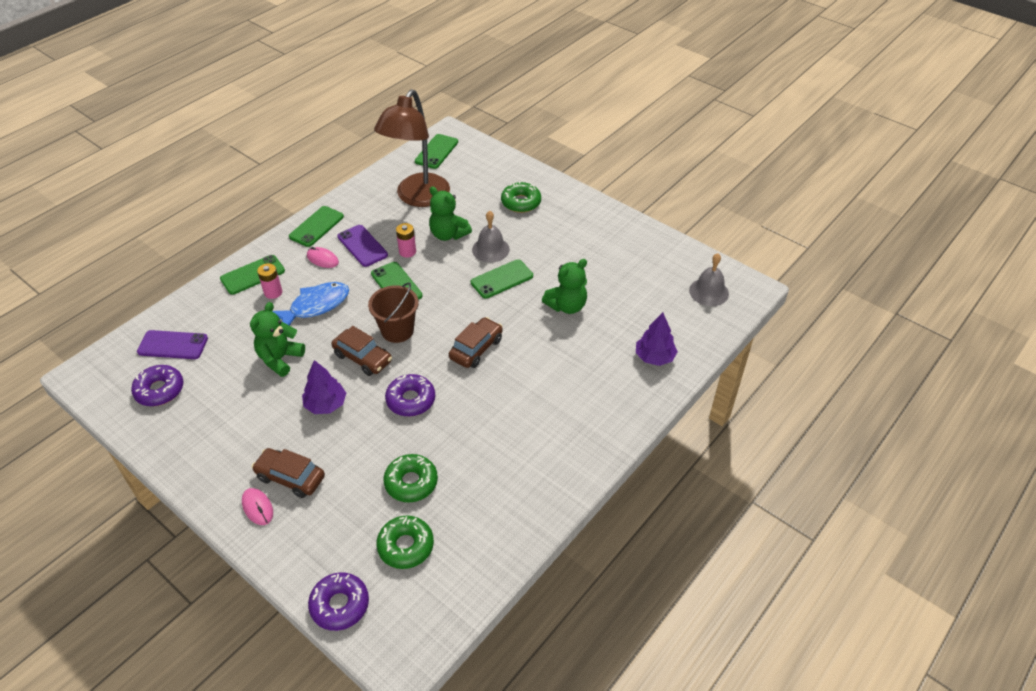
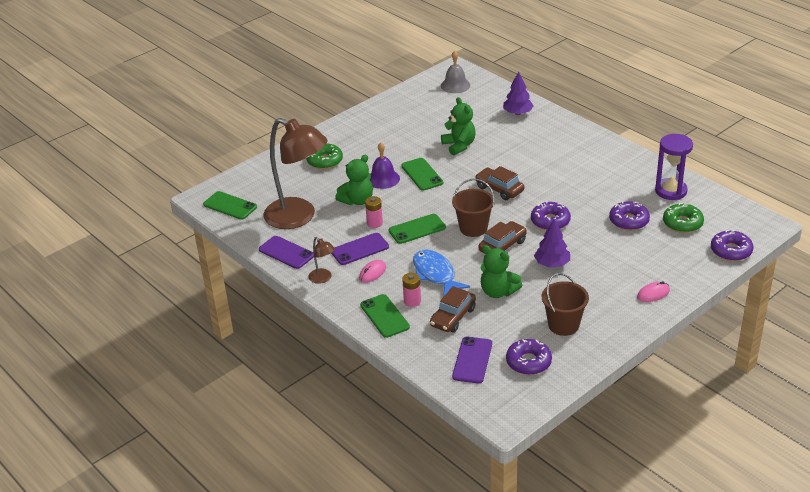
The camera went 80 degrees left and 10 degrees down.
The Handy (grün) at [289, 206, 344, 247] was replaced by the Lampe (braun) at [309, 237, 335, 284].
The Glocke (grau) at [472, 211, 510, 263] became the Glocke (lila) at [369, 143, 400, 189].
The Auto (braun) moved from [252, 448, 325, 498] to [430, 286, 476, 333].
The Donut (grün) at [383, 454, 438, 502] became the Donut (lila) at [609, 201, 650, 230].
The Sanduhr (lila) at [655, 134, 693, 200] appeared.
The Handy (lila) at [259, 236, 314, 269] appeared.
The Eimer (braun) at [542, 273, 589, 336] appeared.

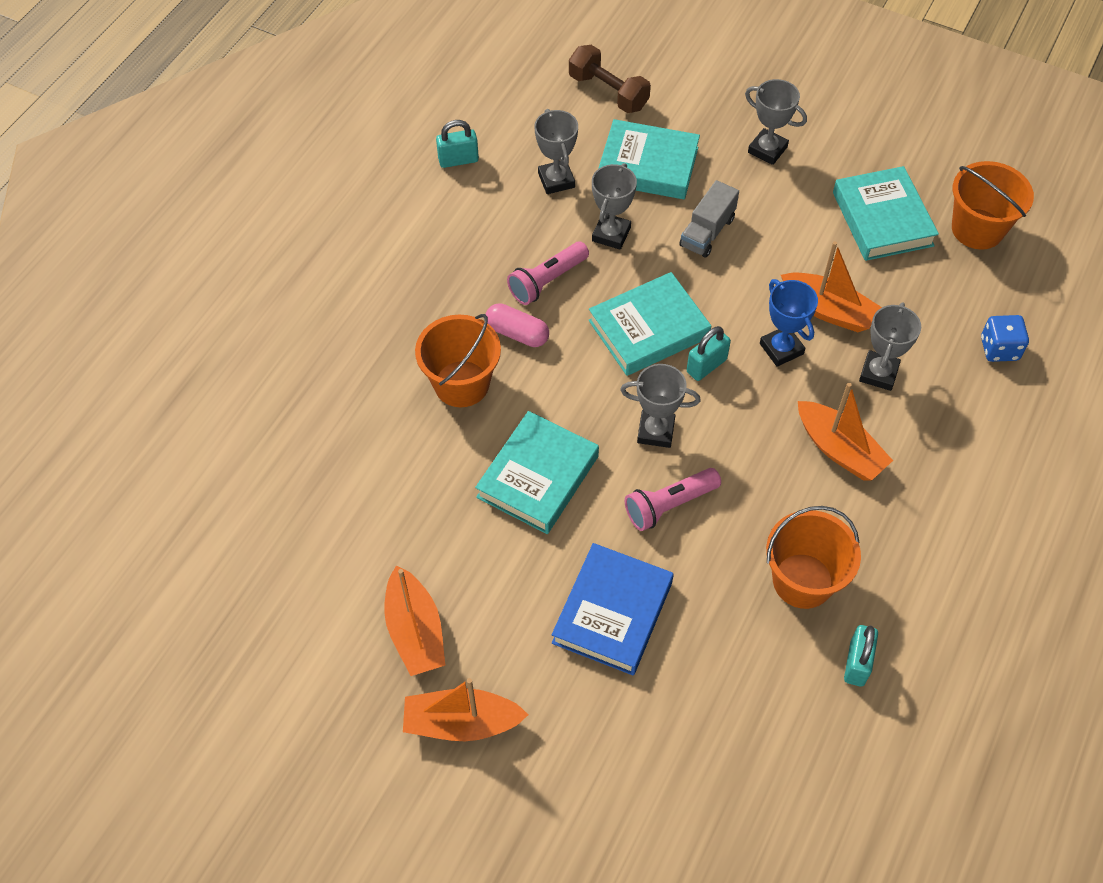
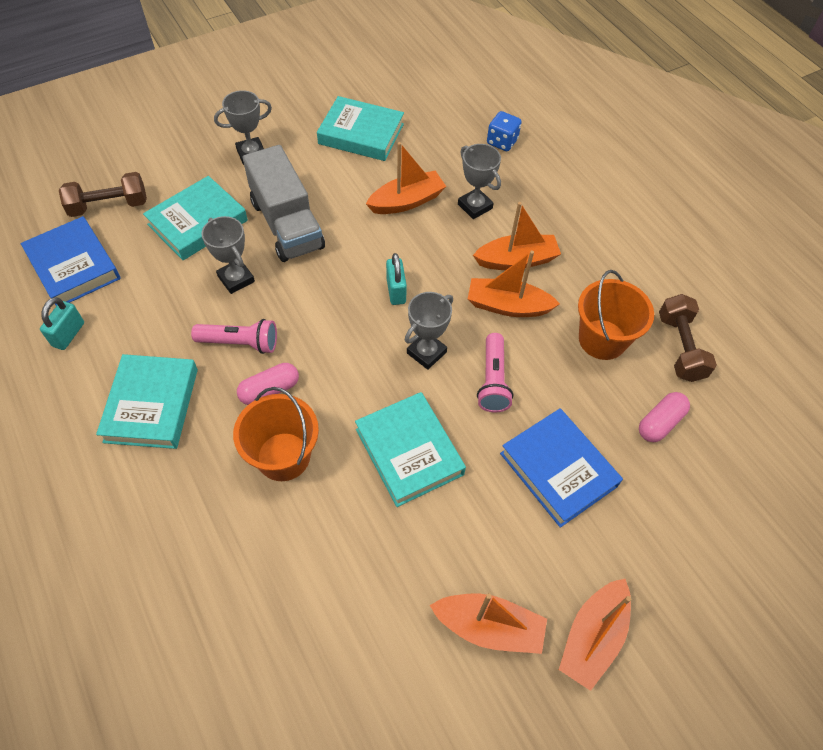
The camera went 60 degrees left and 0 degrees up.
The Pokal (grau) at [534, 109, 578, 194] disappeared.
The Eimer (orange) at [952, 161, 1034, 250] disappeared.
The Lastwagen (grau) at [679, 180, 739, 258] changed to 1.75 times the size.
The Taschenlampe (rosa) at [507, 241, 589, 305] turned 75 degrees counterclockwise.
The Buch (türkis) moved from [589, 272, 711, 376] to [96, 354, 198, 449].
The Pokal (blau) at [760, 279, 818, 367] disappeared.
The Vorhängeschloss (türkis) at [844, 625, 878, 687] was replaced by the Hantel (braun) at [659, 294, 717, 382].
The Buch (blau) at [21, 216, 121, 306] appeared.
The Boot (orange) at [468, 250, 560, 317] appeared.
The Kapsel (rosa) at [639, 392, 690, 442] appeared.

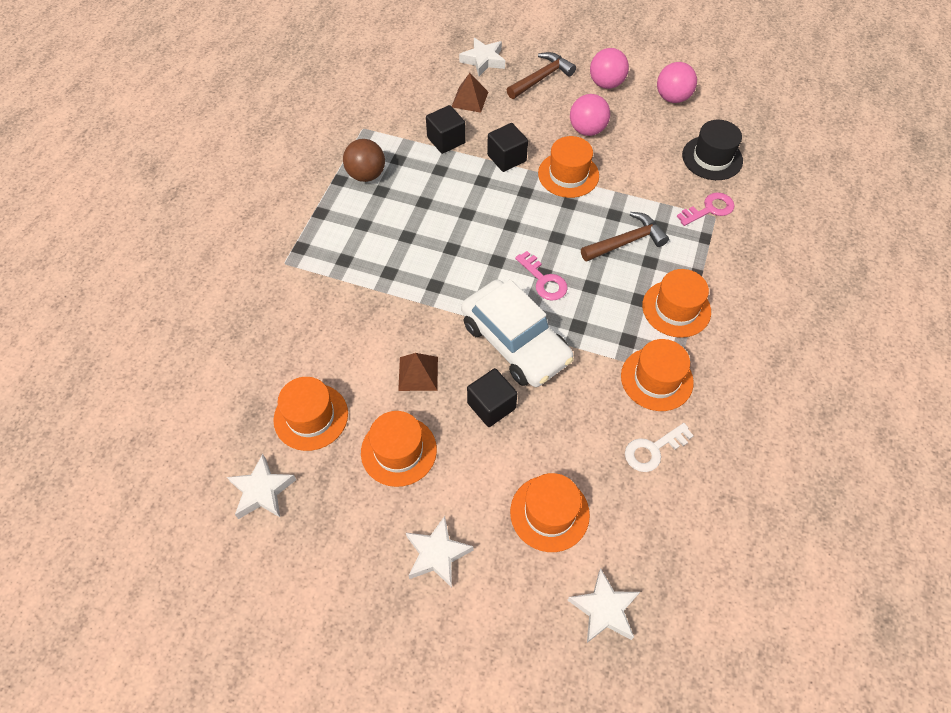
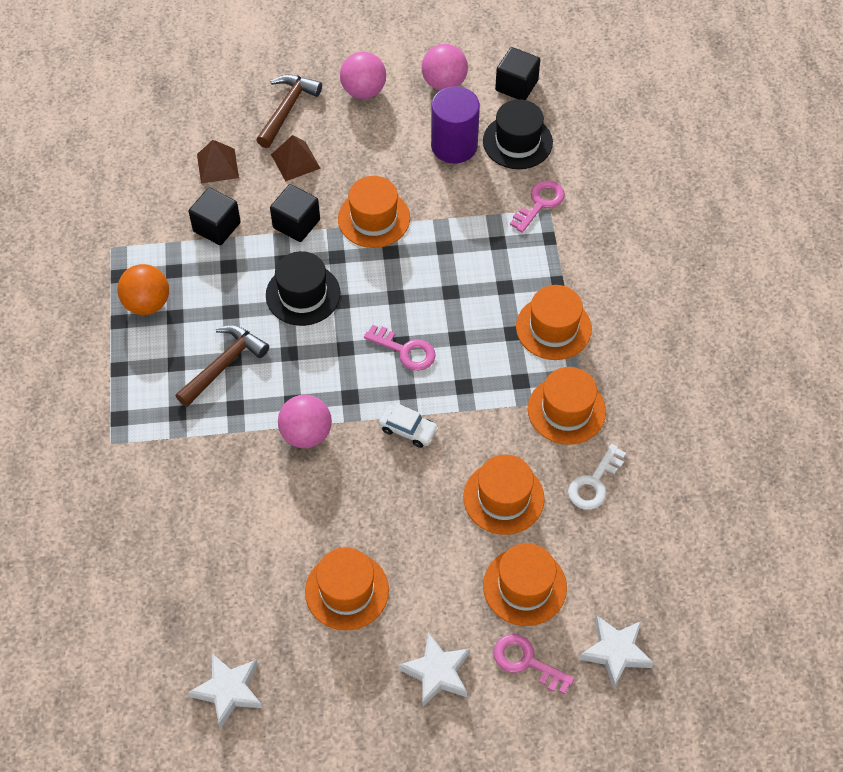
The camera went 25 degrees left and 0 degrees up.
The Stern (weiß) at [459, 38, 505, 76] disappeared.
The Ball (rosa) moved from [570, 94, 610, 136] to [278, 394, 332, 448].
The Ball (braun) at [343, 139, 385, 182] became the Ball (orange) at [117, 264, 169, 315].
The Hammer (braun) moved from [581, 212, 669, 262] to [175, 325, 269, 407].
The Auto (weiß) at [461, 279, 574, 387] changed to 0.42 times the size.
The Pyramide (braun) moved from [398, 353, 438, 391] to [271, 135, 321, 181].
The Kubus (schwarz) moved from [467, 368, 517, 427] to [495, 47, 540, 100].
The Hut (orange) moved from [273, 377, 348, 451] to [463, 454, 545, 535].
The Vollzylinder (lila) at [431, 86, 480, 163] appeared.
The Hut (schwarz) at [266, 251, 340, 326] appeared.
The Schlüssel (rosa) at [493, 634, 575, 694] appeared.

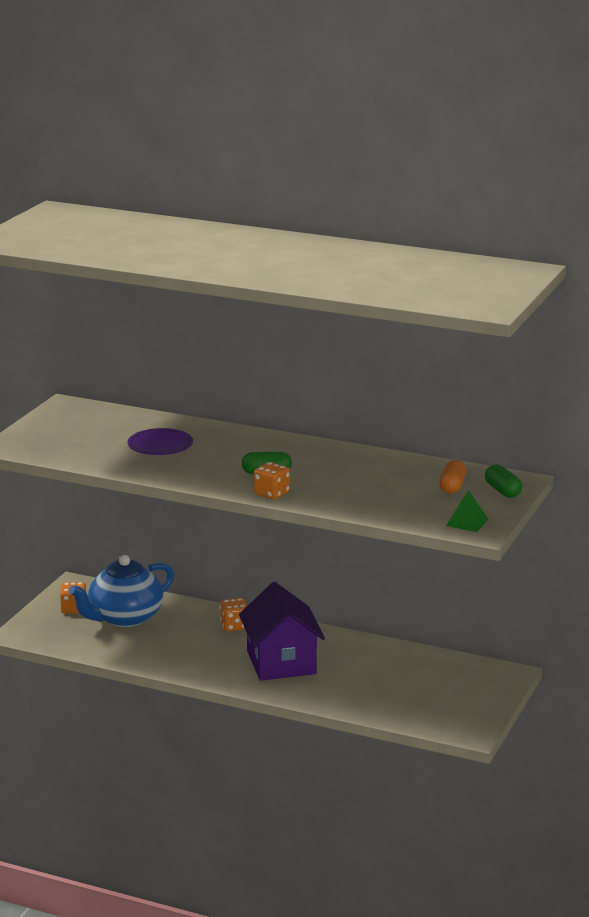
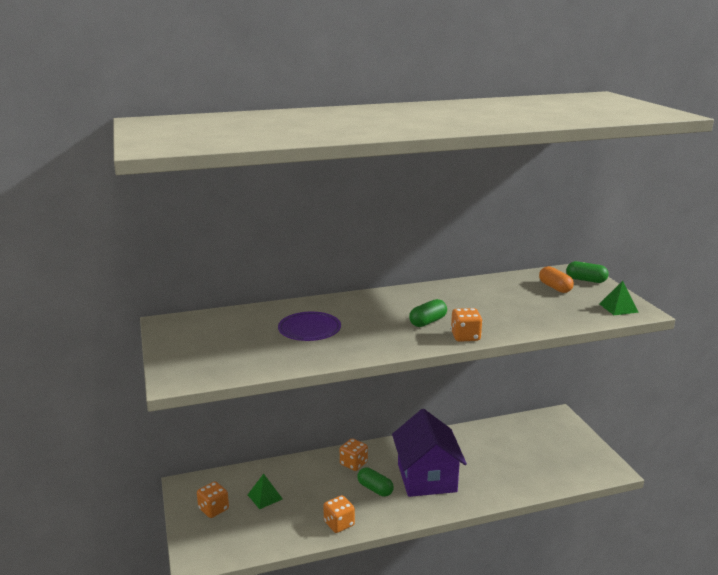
The camera went 40 degrees left and 0 degrees up.
The Teekanne (blau) at [69, 555, 174, 627] was replaced by the Pyramide (grün) at [248, 474, 283, 509].
The Haus (lila) at [239, 582, 325, 681] turned 45 degrees clockwise.
The Kapsel (grün) at [357, 467, 394, 497] appeared.
The Spielwürfel (orange) at [323, 495, 355, 533] appeared.

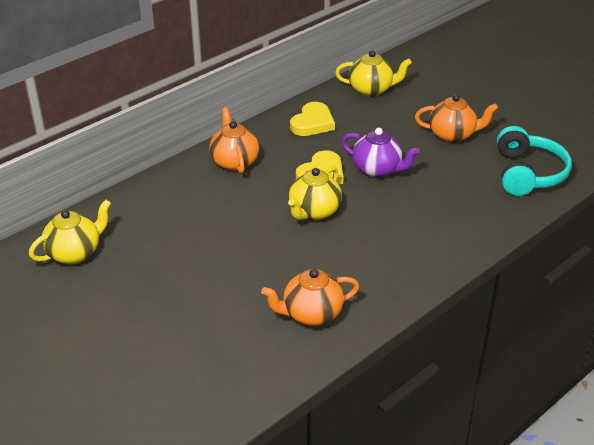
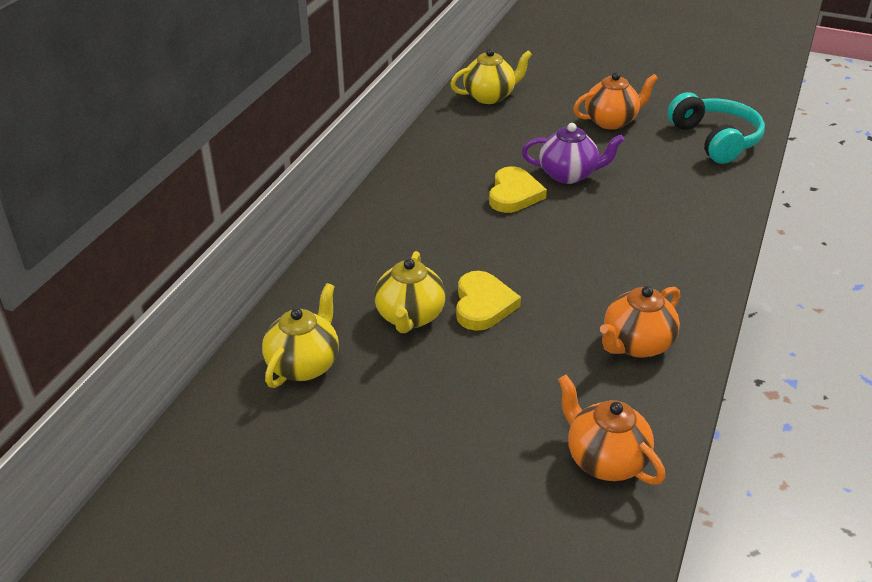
The camera went 25 degrees left and 0 degrees up.
The Herz (gelb) moved from [290, 102, 335, 136] to [456, 271, 521, 331].
The Teekanne (orange) moved from [209, 107, 259, 174] to [558, 375, 665, 485].
The Teekanne (gelb) moved from [288, 166, 342, 220] to [374, 251, 446, 333].

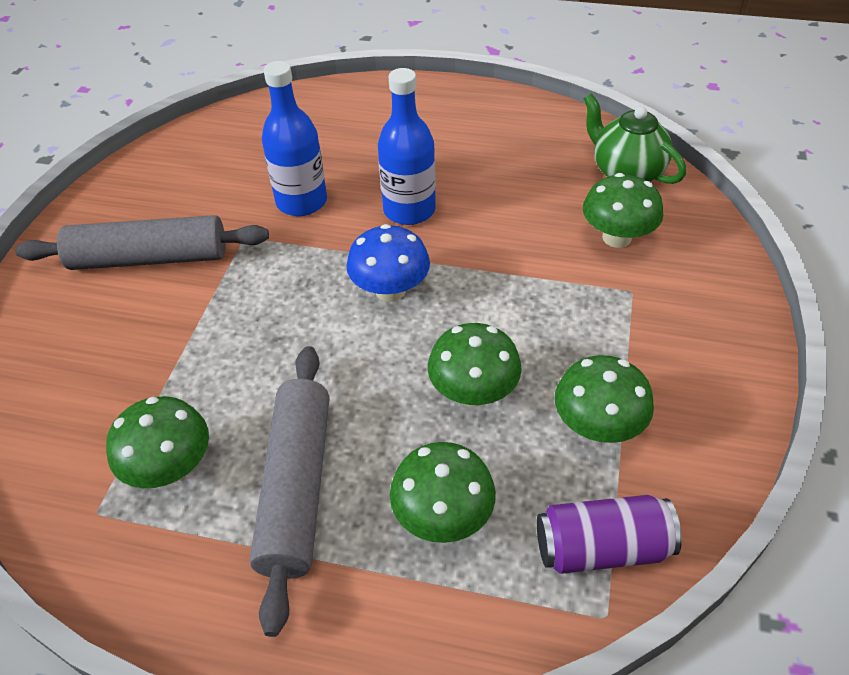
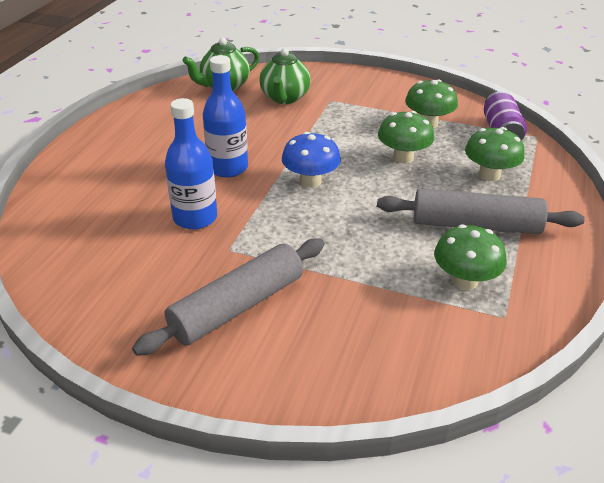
The camera went 85 degrees left and 10 degrees down.
The Pilz (grün) at [583, 173, 663, 248] was replaced by the Teekanne (grün) at [259, 48, 311, 104].
The Nudelholz (grau) at [15, 215, 269, 270] turned 45 degrees clockwise.

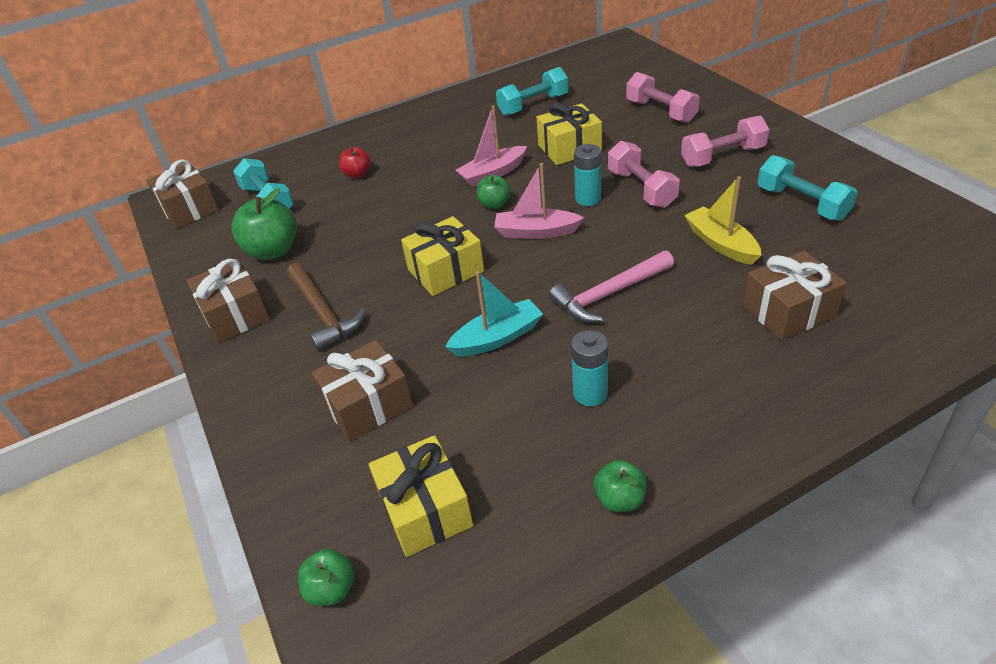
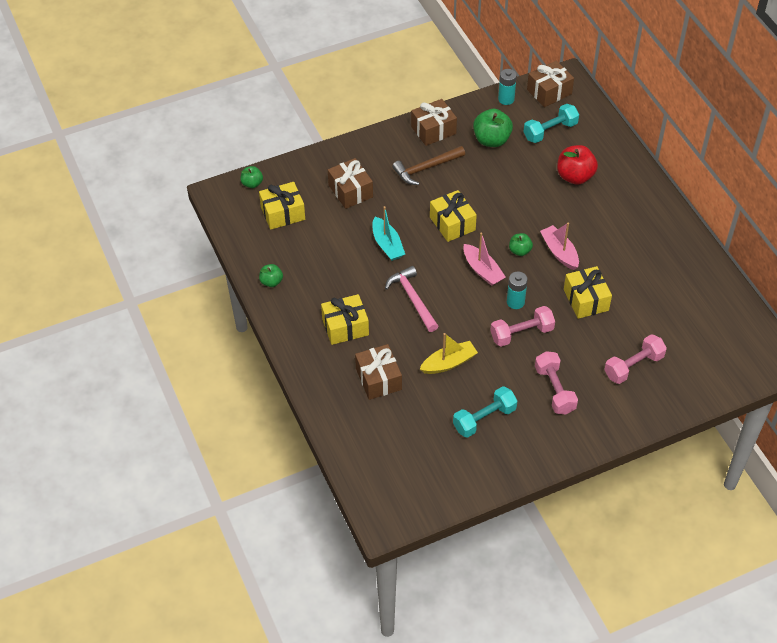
The camera went 90 degrees right and 10 degrees up.
The Hantel (türkis) at [496, 67, 569, 116] disappeared.
The Apfel (rot) at [339, 147, 371, 178] changed to 1.77 times the size.
The Boot (rosa) at [494, 163, 584, 239] turned 135 degrees clockwise.
The Batterie (türkis) moved from [571, 330, 608, 406] to [498, 69, 517, 105].
The Geschenk (gelb) at [321, 294, 369, 345] appeared.

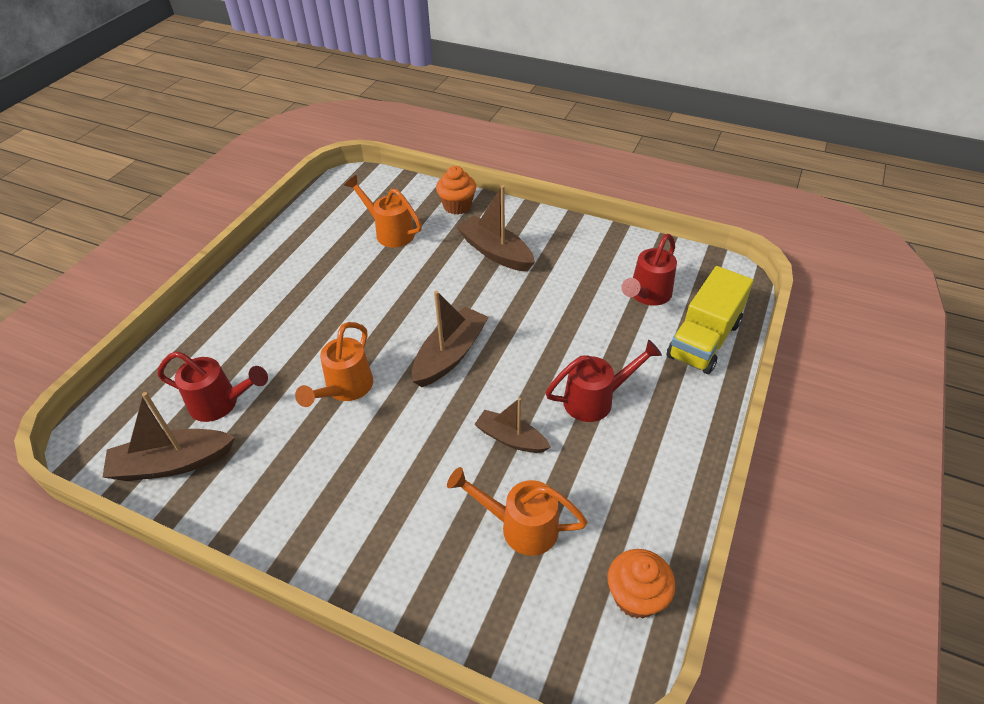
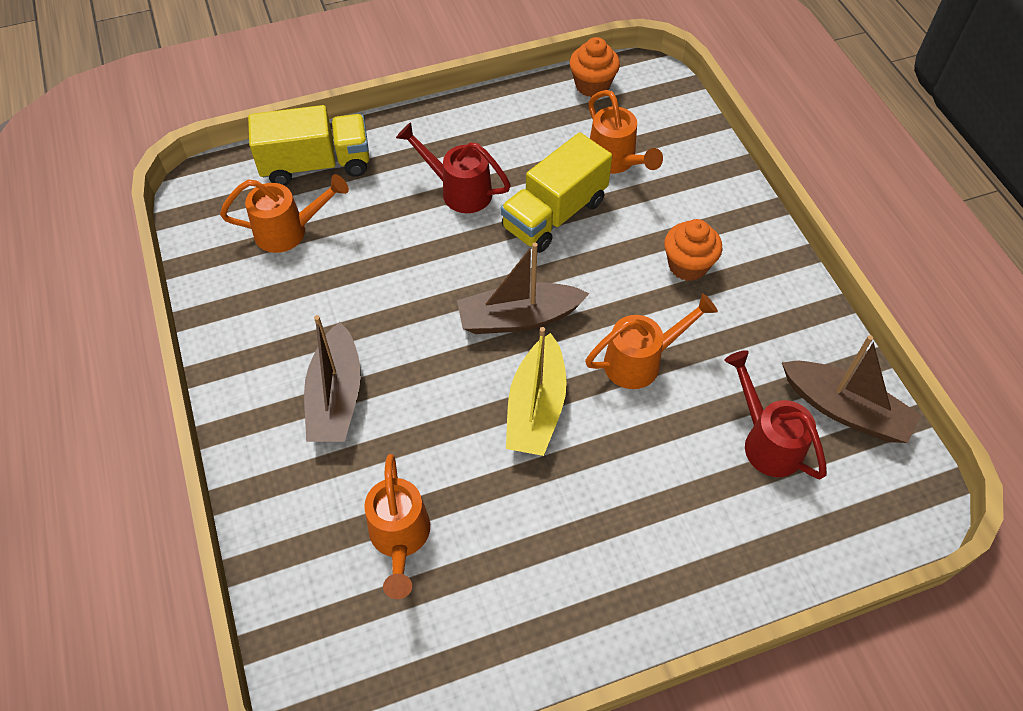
The camera went 135 degrees left and 10 degrees up.
The Muffin (orange) moved from [436, 166, 476, 215] to [664, 219, 723, 281].
The Gießkanne (rot) at [621, 234, 677, 306] became the Gießkanne (orange) at [220, 174, 349, 253].
The Boot (braun) at [474, 398, 551, 453] was replaced by the Lastwagen (gelb) at [500, 132, 612, 253].
The Boot (gelb) at [506, 327, 567, 456] appeared.

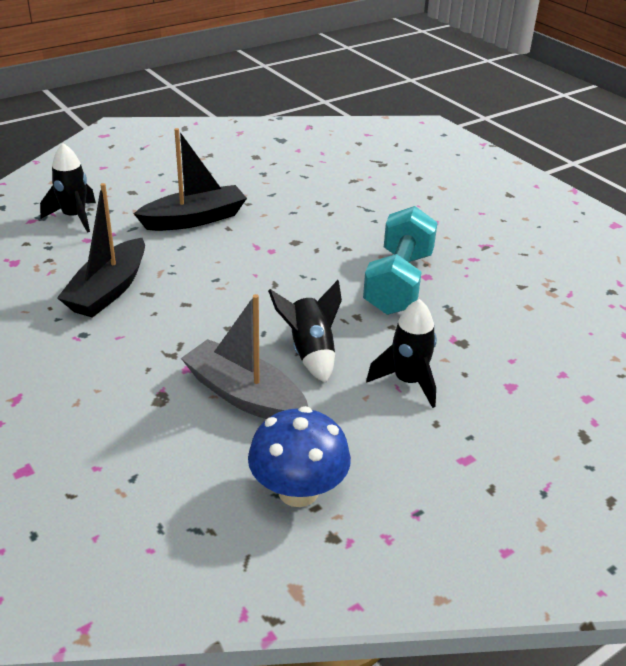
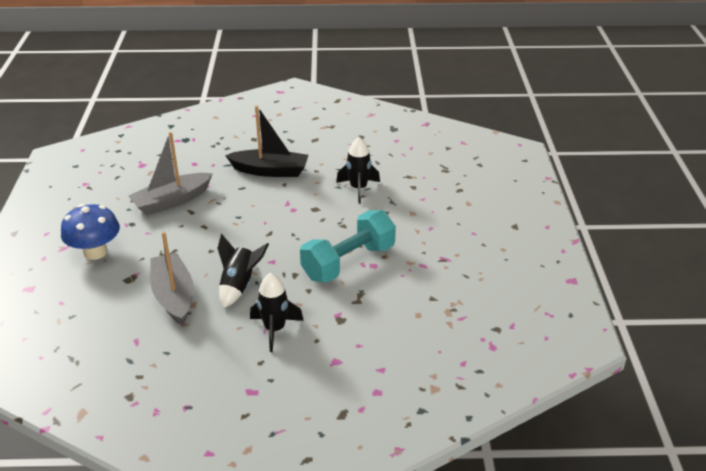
The camera went 35 degrees right and 0 degrees up.
The Rakete (schwarz) moved from [40, 143, 96, 233] to [336, 137, 380, 204].
The Boot (schwarz) at [57, 183, 145, 318] became the Boot (grau) at [128, 132, 213, 215].
The Pilz (blau) moved from [248, 406, 351, 507] to [61, 204, 120, 260].

